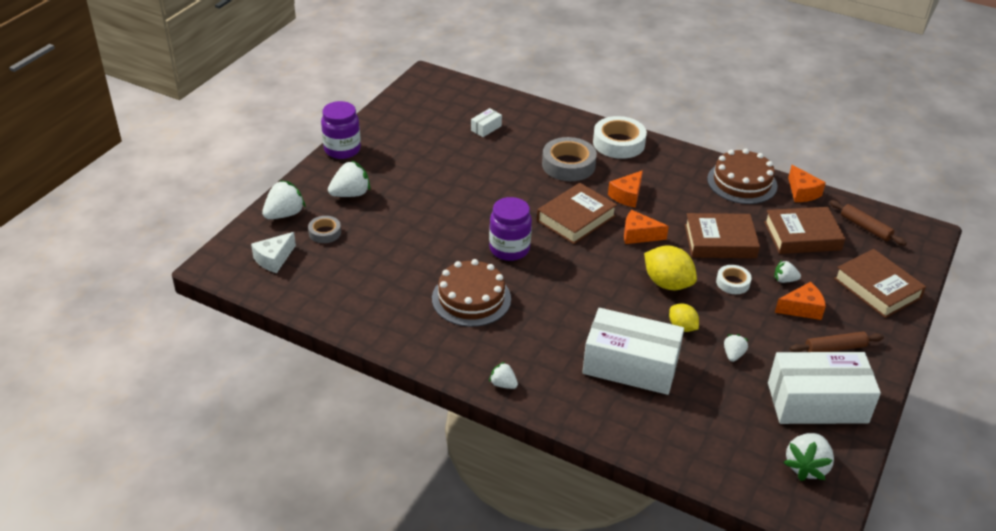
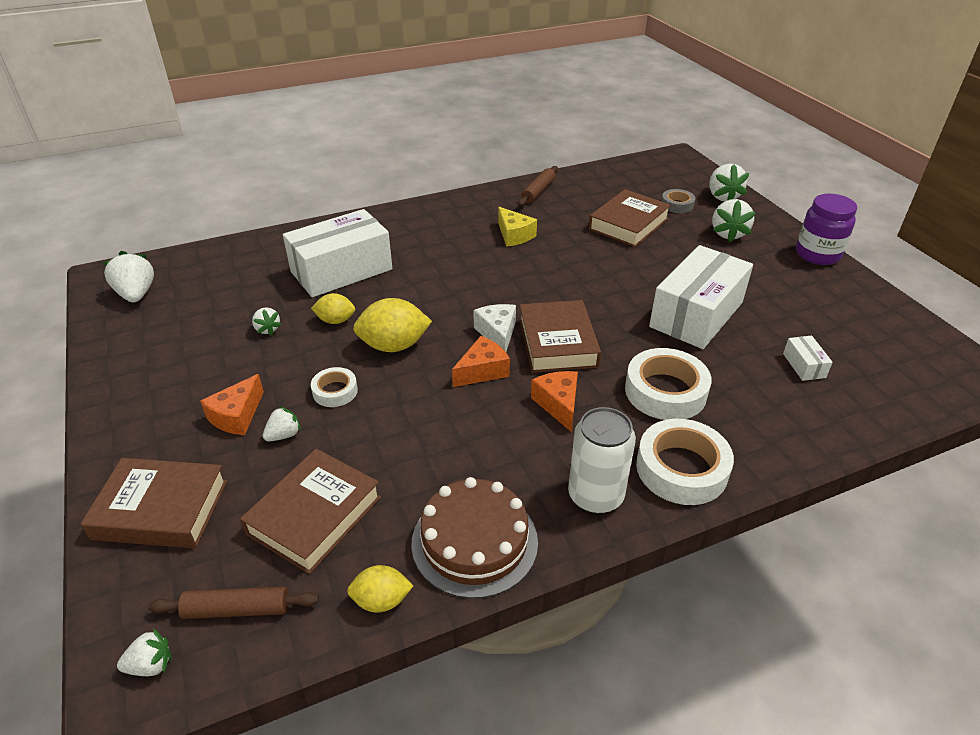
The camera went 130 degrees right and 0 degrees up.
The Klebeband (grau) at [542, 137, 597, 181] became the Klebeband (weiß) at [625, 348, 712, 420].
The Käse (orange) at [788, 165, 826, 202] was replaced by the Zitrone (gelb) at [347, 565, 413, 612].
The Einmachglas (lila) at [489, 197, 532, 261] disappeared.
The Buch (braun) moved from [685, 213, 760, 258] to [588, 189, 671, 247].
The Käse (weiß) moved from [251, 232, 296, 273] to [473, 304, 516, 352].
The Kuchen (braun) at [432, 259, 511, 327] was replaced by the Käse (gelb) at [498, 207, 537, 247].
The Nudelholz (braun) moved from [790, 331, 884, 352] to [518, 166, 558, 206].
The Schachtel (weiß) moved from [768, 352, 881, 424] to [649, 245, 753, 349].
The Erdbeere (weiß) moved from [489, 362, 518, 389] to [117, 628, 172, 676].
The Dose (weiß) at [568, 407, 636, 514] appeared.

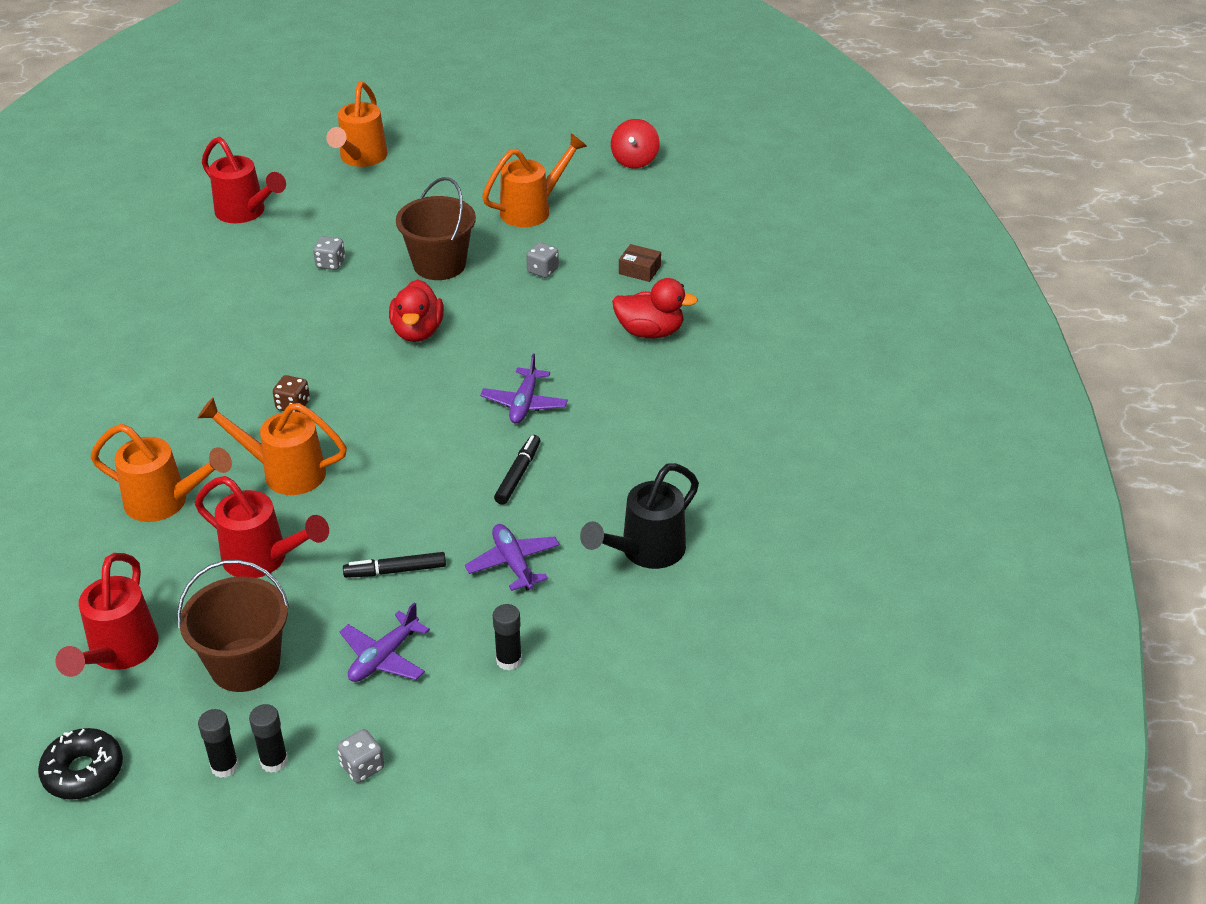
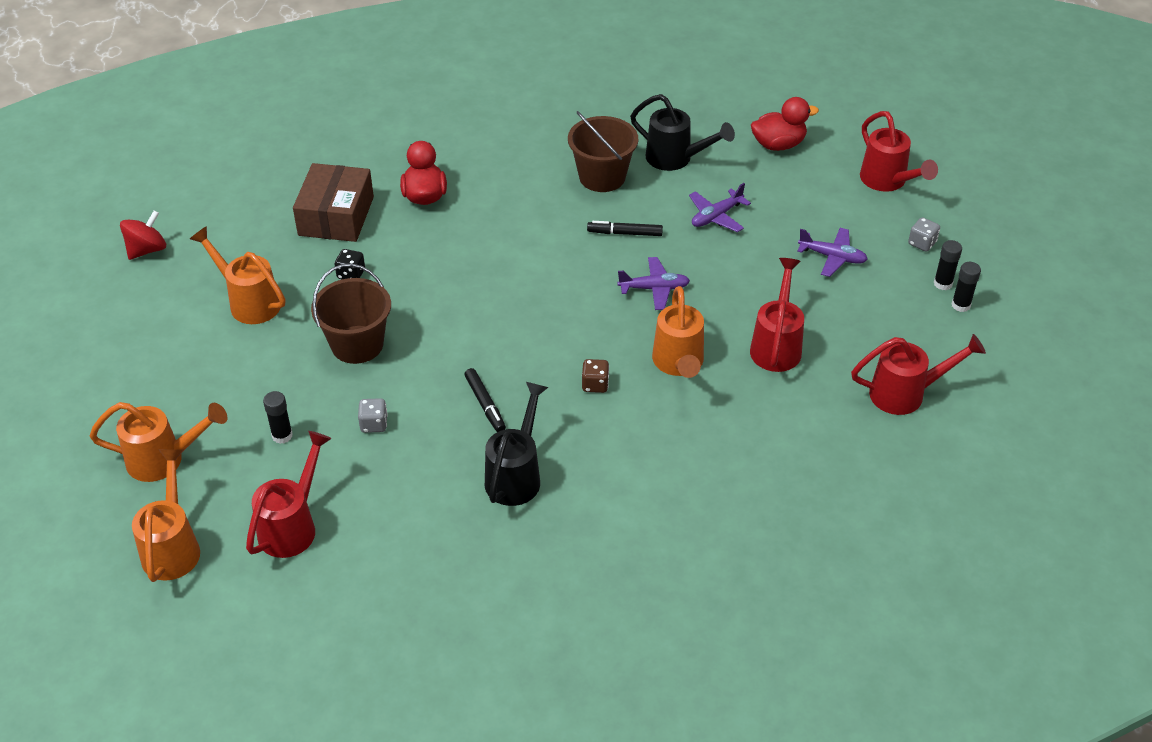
The camera went 105 degrees left and 5 degrees up.
The Kreisel (rot) at [611, 119, 659, 168] turned 45 degrees counterclockwise.
The Spielwürfel (grau) at [526, 242, 559, 278] became the Spielwürfel (schwarz) at [334, 249, 365, 279].
The Schachtel (braun) at [619, 244, 661, 282] changed to 2.26 times the size.
The Ente (rot) moved from [389, 279, 444, 342] to [751, 97, 819, 151].
The Flugzeug (lila) moved from [480, 354, 568, 424] to [617, 257, 690, 310].
The Gießkanne (orange) moved from [90, 424, 232, 522] to [132, 449, 200, 582].
The Filzstift (schwarz) moved from [343, 552, 446, 578] to [464, 368, 506, 432].
The Eimer (braun) moved from [177, 560, 289, 692] to [568, 111, 638, 192].
The Klebestift (schwarz) moved from [493, 604, 522, 671] to [263, 391, 293, 444].
The Donut (schwarz) at [38, 728, 123, 800] disappeared.
The Gießkanne (rot) at [860, 111, 938, 192] appeared.
The Gießkanne (schwarz) at [485, 382, 548, 506] appeared.

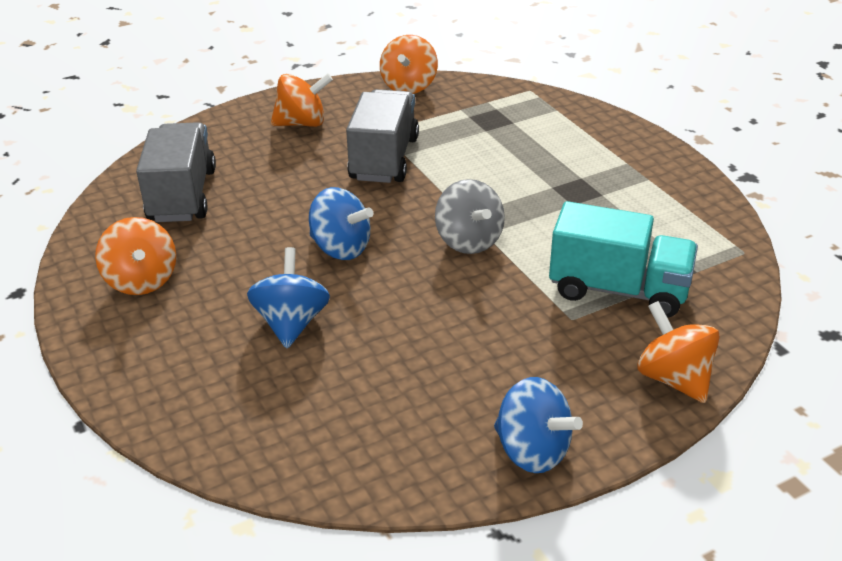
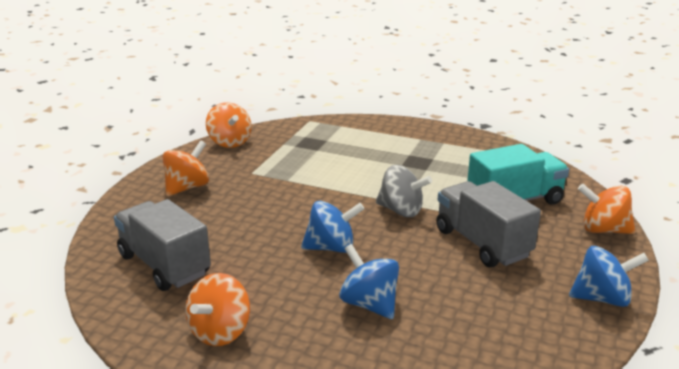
The camera went 40 degrees left and 10 degrees down.
The Lastwagen (grau) moved from [346, 89, 419, 183] to [436, 181, 541, 267].
The Kreisel (orange) at [95, 217, 176, 295] turned 90 degrees clockwise.

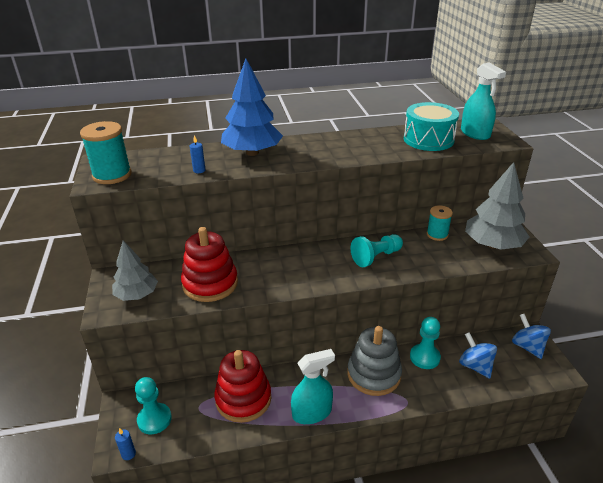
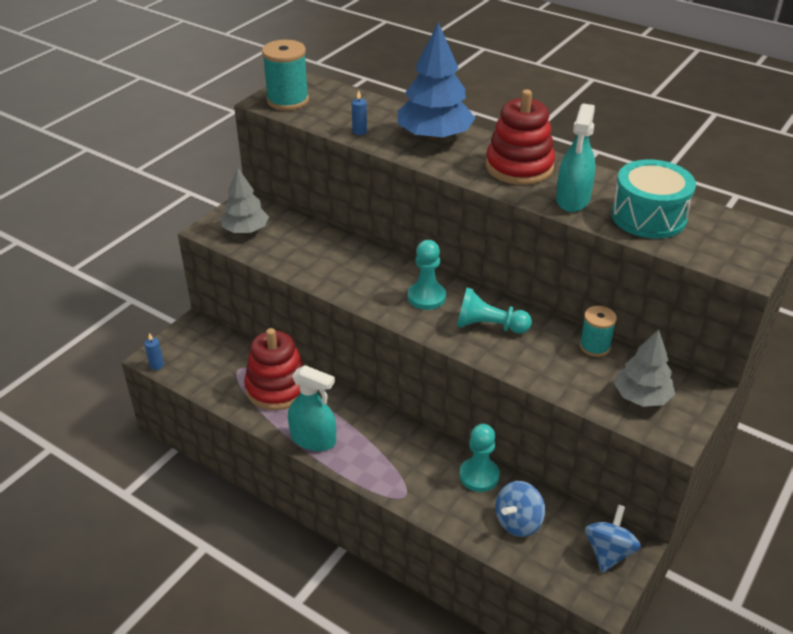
The camera went 45 degrees right and 5 degrees up.
The Sprühflasche (türkis) moved from [461, 62, 506, 140] to [556, 103, 596, 212].
The Baum (grau) at [465, 162, 529, 250] changed to 0.66 times the size.
The Stapelspielzeug (rot) moved from [181, 227, 238, 302] to [486, 89, 555, 185].
The Stapelspielzeug (grau) at [348, 326, 402, 396] disappeared.
The Kreisel (blau) at [459, 332, 497, 378] turned 150 degrees counterclockwise.
The Bauer (türkis) moved from [135, 377, 172, 434] to [408, 240, 446, 310].

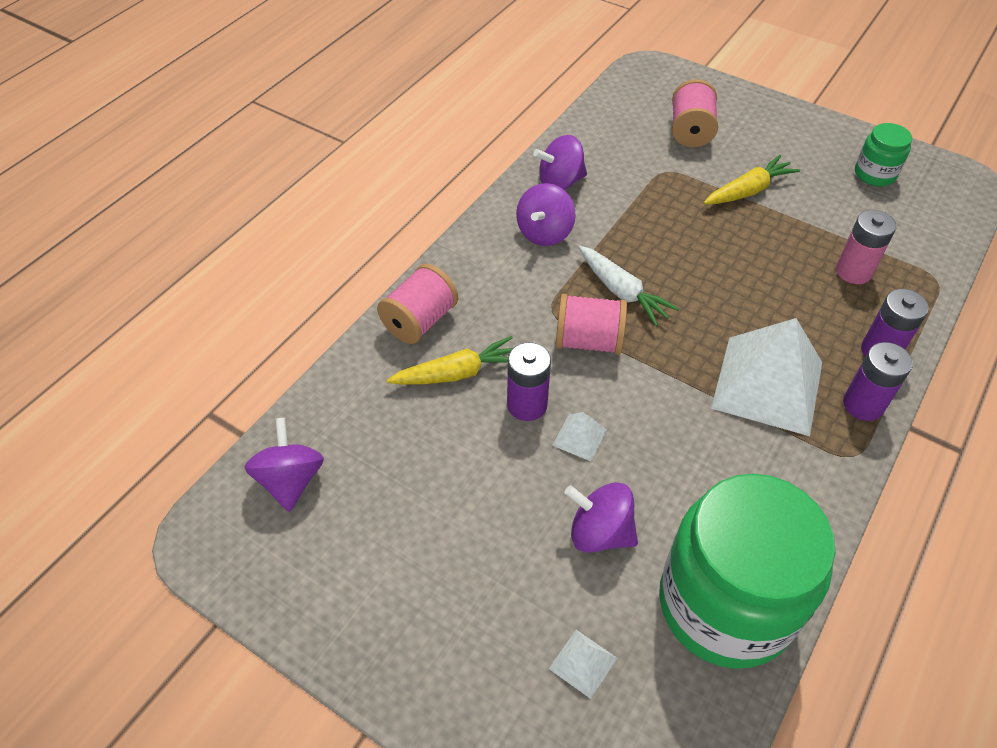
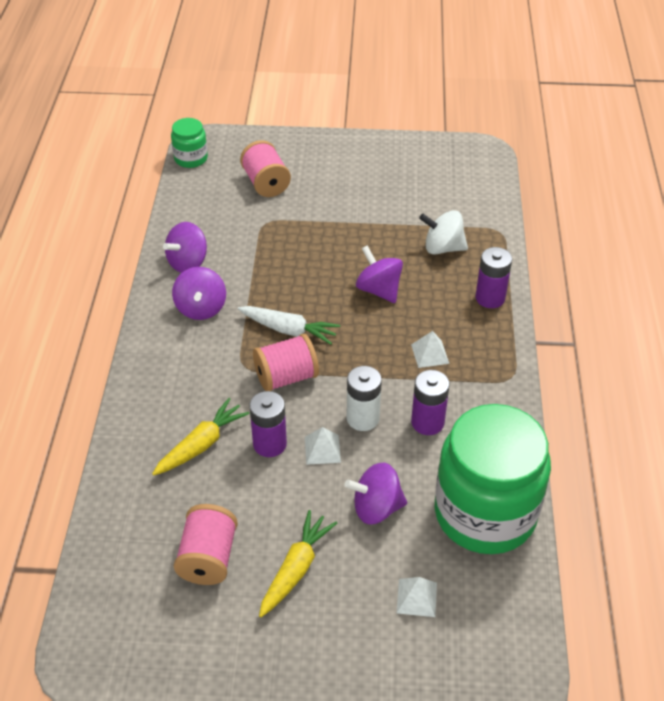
The camera went 30 degrees left and 5 degrees down.
The Einmachglas (grün) moved from [855, 123, 912, 186] to [171, 118, 208, 168].
The Karotte (gelb) moved from [704, 155, 800, 204] to [259, 510, 337, 617].
The Batterie (rosa) at [836, 210, 896, 284] was replaced by the Kreisel (weiß) at [419, 210, 468, 255].
The Garnrolle (rosa) moved from [377, 264, 458, 344] to [174, 504, 238, 585].
The Pyramide (weiß) at [711, 318, 822, 436] changed to 0.42 times the size.
The Batterie (lila) moved from [843, 342, 913, 421] to [411, 370, 449, 435].
The Kreisel (lila) moved from [244, 418, 324, 512] to [356, 245, 403, 303].
The Batterie (weiß) at [347, 366, 382, 431] appeared.

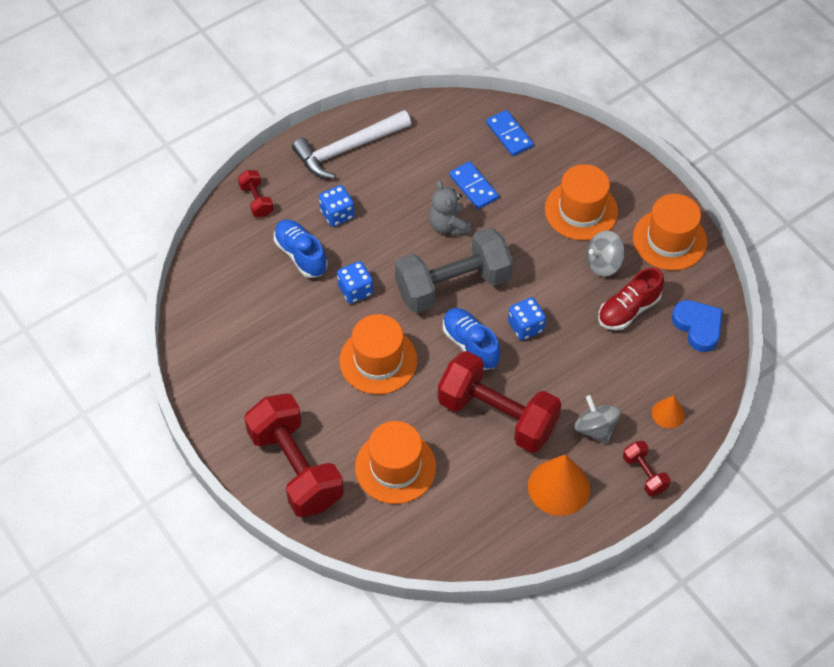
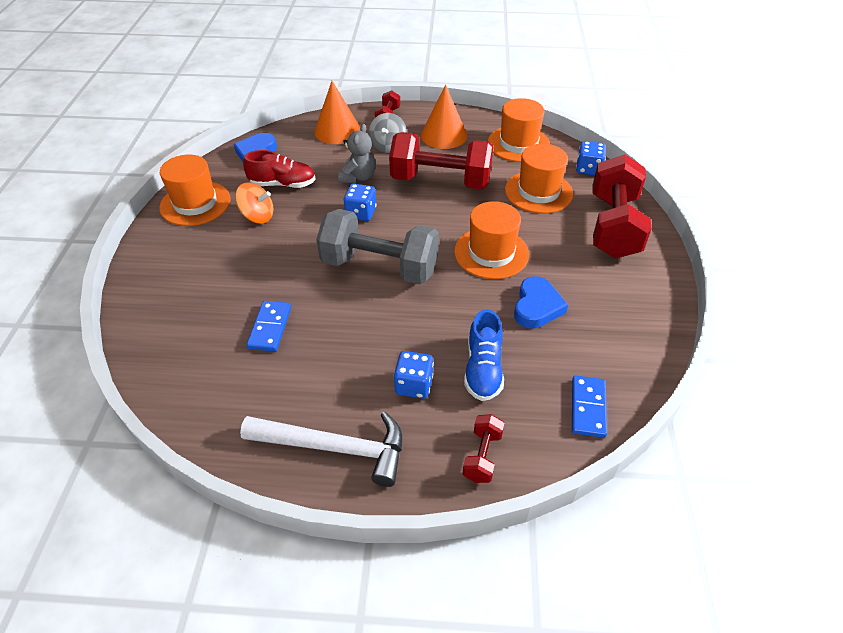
The camera went 140 degrees left and 10 degrees down.
The Dominostein (blau) moved from [486, 110, 533, 156] to [572, 376, 607, 438].
The Hut (orange) moved from [545, 164, 618, 240] to [488, 98, 550, 162].
The Teddybär (grau) moved from [429, 181, 471, 236] to [338, 124, 376, 183].
The Kreisel (grau) at [586, 231, 625, 277] became the Kreisel (orange) at [235, 182, 274, 224].
The Spielwürfel (blau) moved from [337, 261, 373, 304] to [576, 141, 606, 176].
The Schuh (blau) at [443, 308, 501, 370] disappeared.
The Hantel (rot) at [438, 351, 561, 453] turned 60 degrees counterclockwise.
The Kegel (orange) at [652, 395, 685, 428] changed to 1.84 times the size.
The Herz (blau) at [514, 276, 568, 329] appeared.

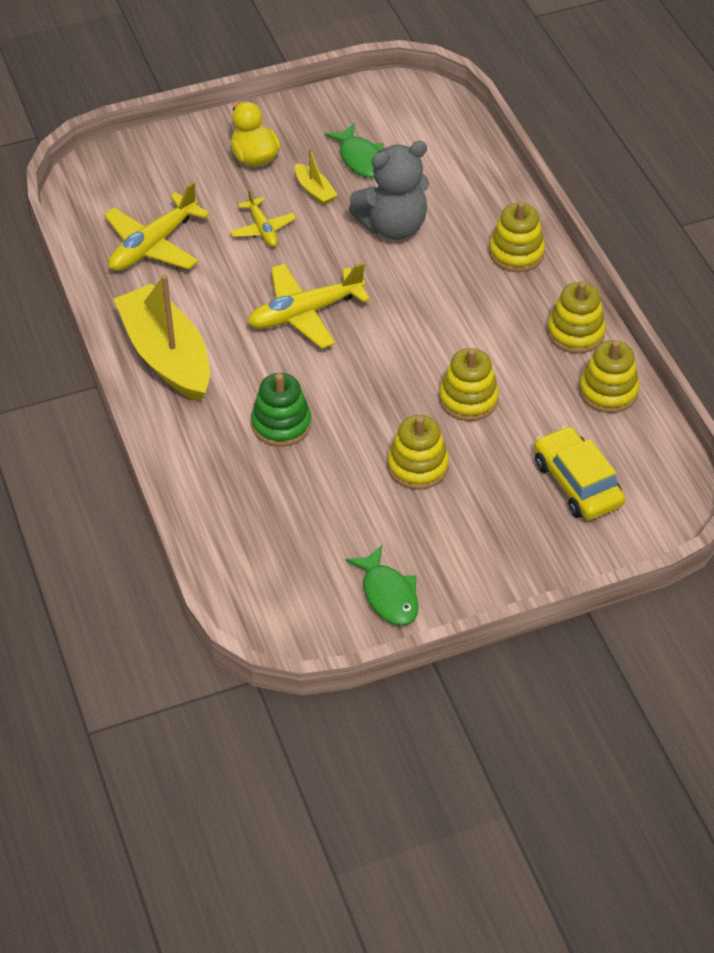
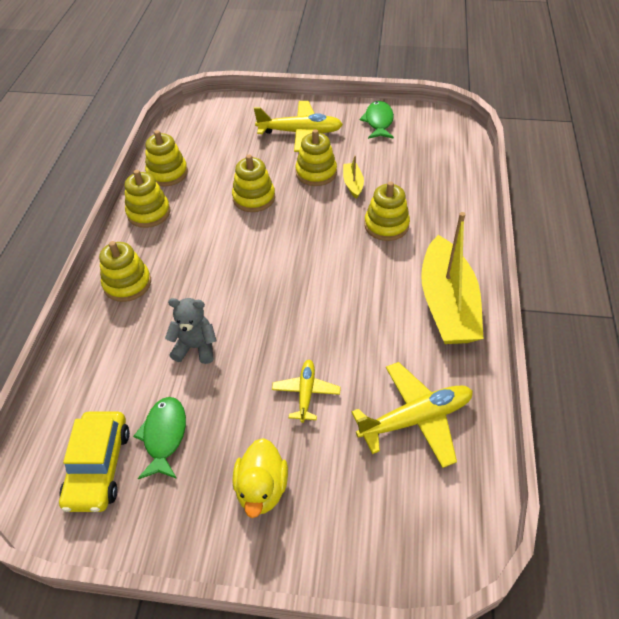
The camera went 150 degrees left and 0 degrees up.
The Teddybär (grau) at [349, 141, 429, 240] changed to 0.63 times the size.
The Boot (gelb) moved from [295, 148, 337, 205] to [343, 155, 364, 199].
The Flugzeug (gelb) moved from [247, 262, 370, 349] to [254, 101, 343, 152].
The Stapelspielzeug (grün) at [251, 373, 312, 447] became the Stapelspielzeug (gelb) at [364, 181, 410, 241].
The Auto (gelb) moved from [534, 426, 625, 520] to [59, 411, 130, 512].

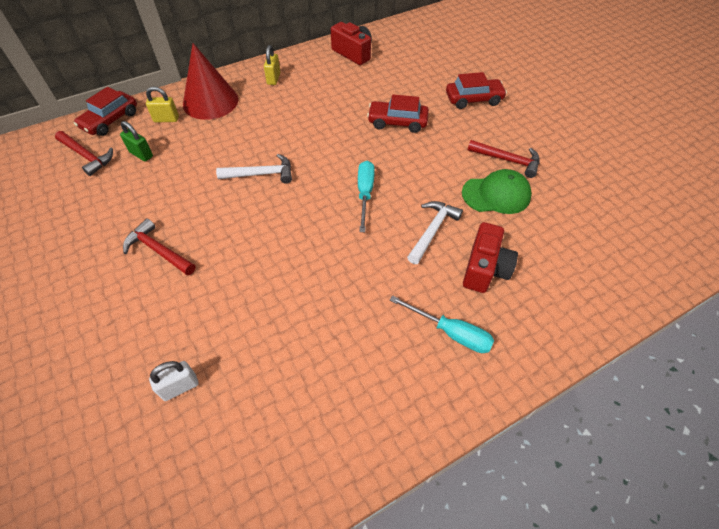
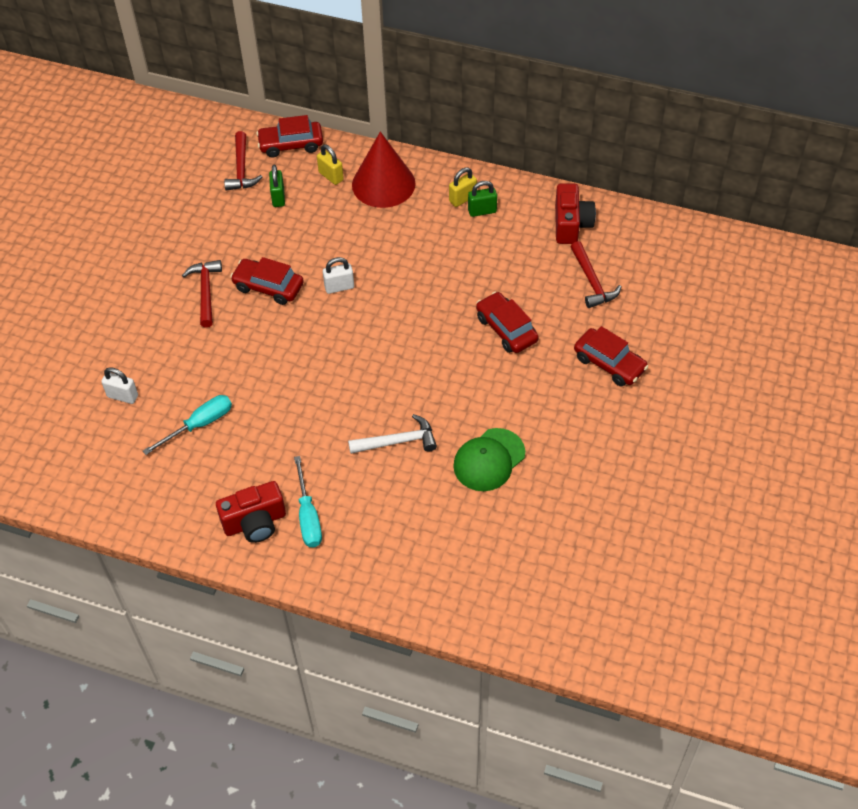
The camera went 50 degrees right and 0 degrees up.
The Hammer (rot) moved from [468, 140, 540, 178] to [571, 241, 621, 308].
The Hammer (weiß) at [216, 154, 292, 184] was replaced by the Vorhängeschloss (weiß) at [323, 257, 354, 294].
The Schraubenzieher (türkis) moved from [358, 161, 375, 232] to [143, 395, 232, 455].
The Kappe (grün) at [462, 169, 532, 214] turned 90 degrees clockwise.
The Kamera (rot) moved from [463, 222, 518, 293] to [216, 481, 286, 543].
The Vorhängeschloss (grün) at [468, 181, 497, 217] appeared.
The Auto (rot) at [230, 257, 304, 305] appeared.

